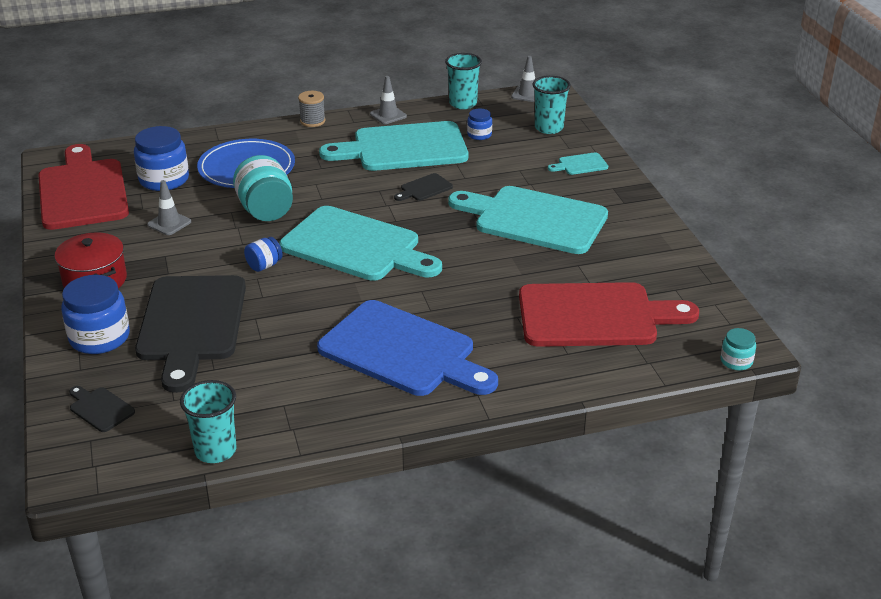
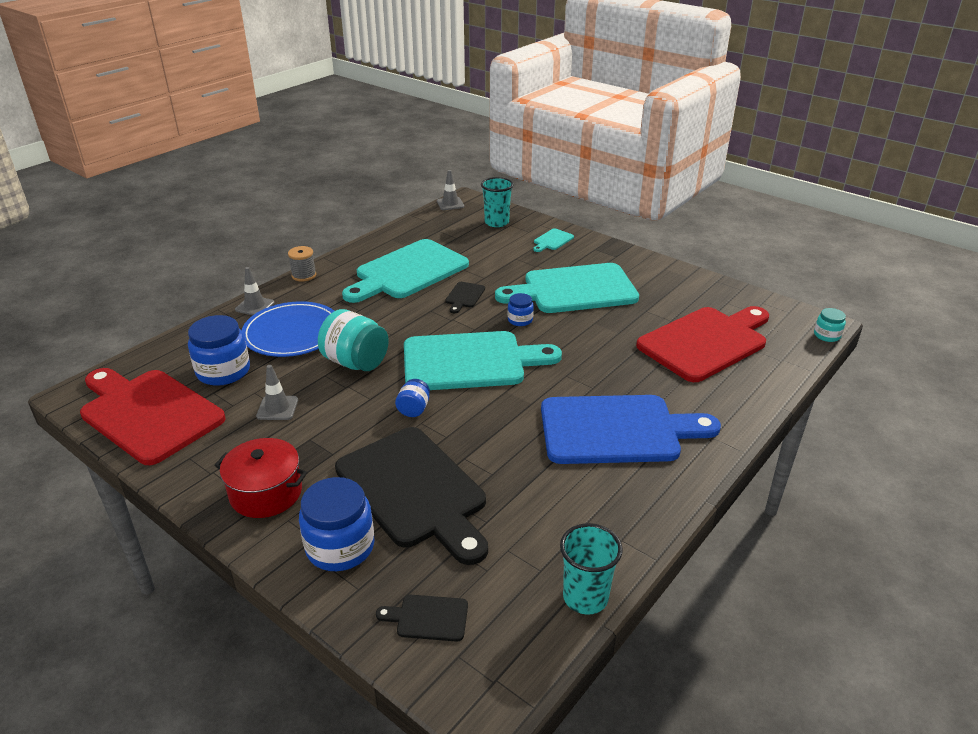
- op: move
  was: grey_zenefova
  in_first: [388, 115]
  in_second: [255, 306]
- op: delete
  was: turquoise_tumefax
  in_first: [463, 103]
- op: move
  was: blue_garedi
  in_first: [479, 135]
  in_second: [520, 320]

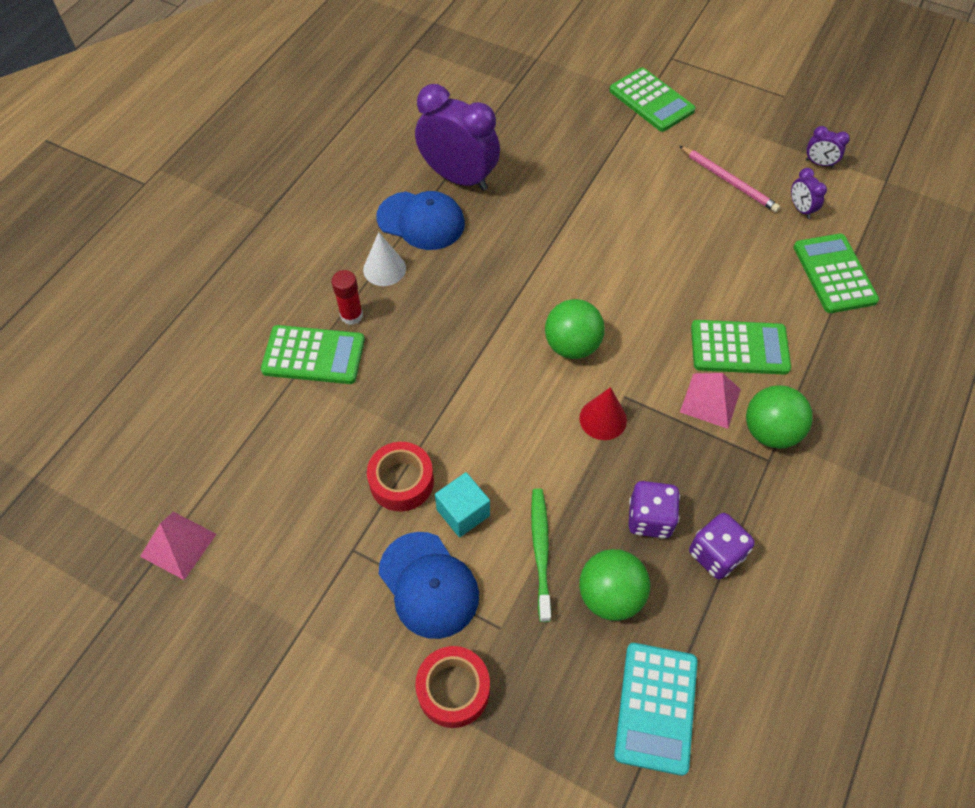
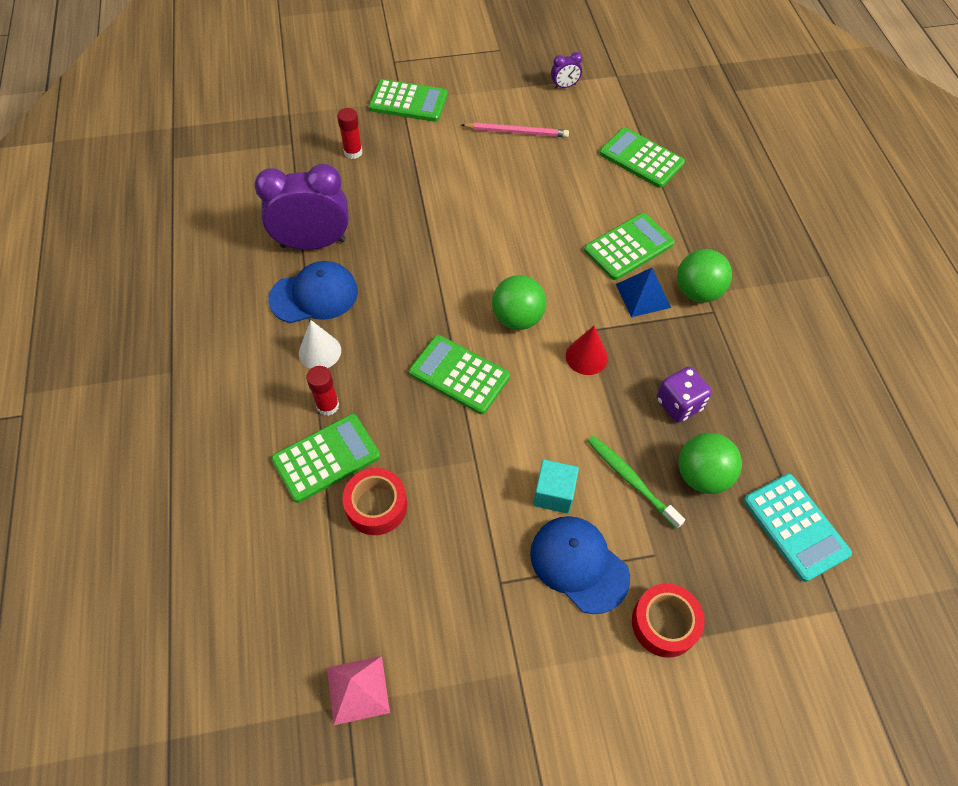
- op: move
  was: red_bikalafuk
  in_first: [401, 481]
  in_second: [376, 506]
- op: rotate
  was: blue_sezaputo
  in_first: [428, 585]
  in_second: [579, 564]
  clockwise: -150
- op: recolor
  was: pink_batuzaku
  now: blue_batuzaku
  in_first: [710, 400]
  in_second: [643, 295]
- op: delete
  was: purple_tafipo
  in_first: [715, 554]
- op: delete
  was: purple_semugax
  in_first: [800, 209]
- op: insert
  now: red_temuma
  in_second: [353, 152]
- op: insert
  now: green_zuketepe
  in_second: [459, 375]

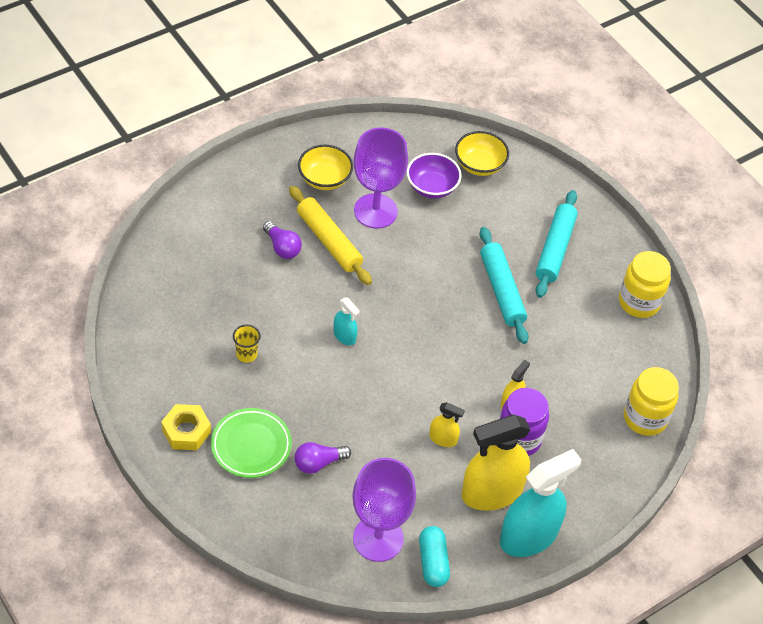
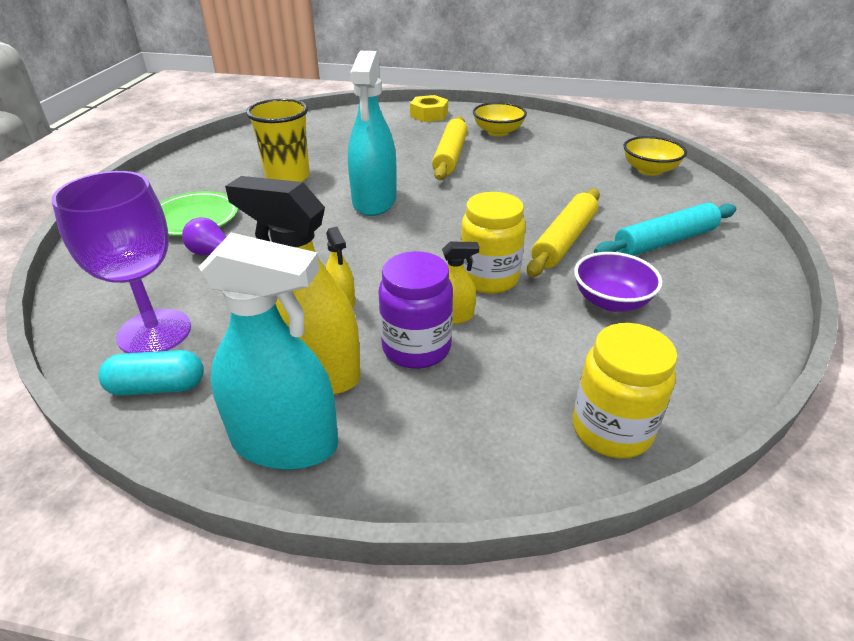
- op: move
  was: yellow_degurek
  in_first: [186, 431]
  in_second: [429, 115]
- op: resize
  was: yellow_tumefax
  in_first: [246, 354]
  in_second: [288, 177]
  ratio: 2.02
- op: delete
  was: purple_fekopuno
  in_first: [282, 247]
- op: resize
  was: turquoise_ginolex
  in_first: [344, 336]
  in_second: [374, 201]
  ratio: 2.16
- op: delete
  was: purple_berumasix
  in_first: [375, 211]
- op: move
  was: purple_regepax
  in_first: [432, 187]
  in_second: [611, 301]
- op: rotate
  was: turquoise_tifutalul
  in_first: [433, 562]
  in_second: [157, 387]
  clockwise: 45
- op: recolor
  was: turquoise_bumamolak
  now: yellow_bumamolak
  in_first: [501, 290]
  in_second: [564, 240]
- op: move
  was: yellow_garedi
  in_first: [639, 302]
  in_second: [489, 278]

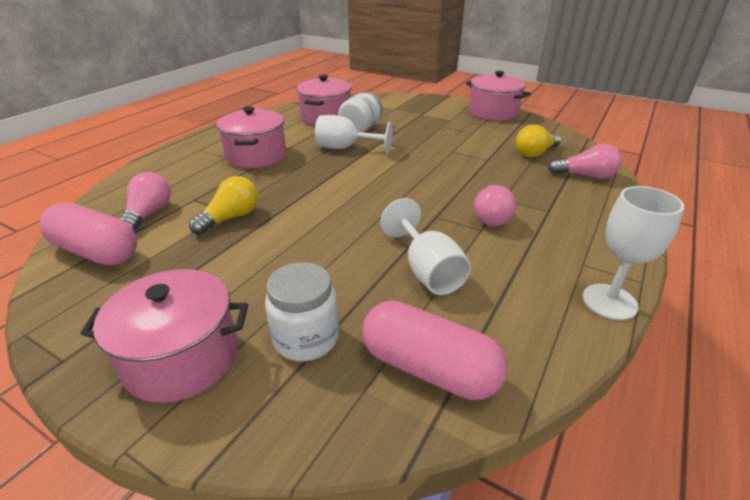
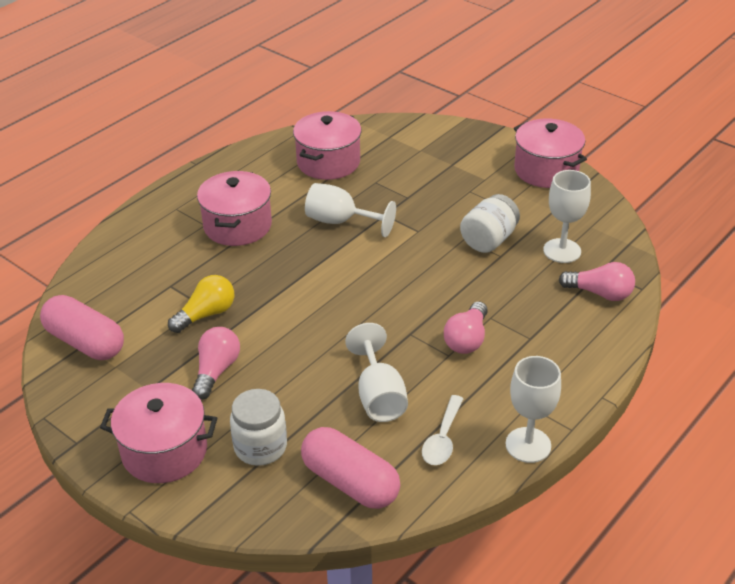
- op: move
  was: pink_fekopuno
  in_first: [148, 214]
  in_second: [216, 371]
- op: move
  was: white_garedi
  in_first: [361, 129]
  in_second: [488, 240]
- op: replace
  was: yellow_fekopuno
  now: white_berumasix
  in_first: [535, 153]
  in_second: [562, 251]
- op: insert
  now: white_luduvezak
  in_second: [442, 439]

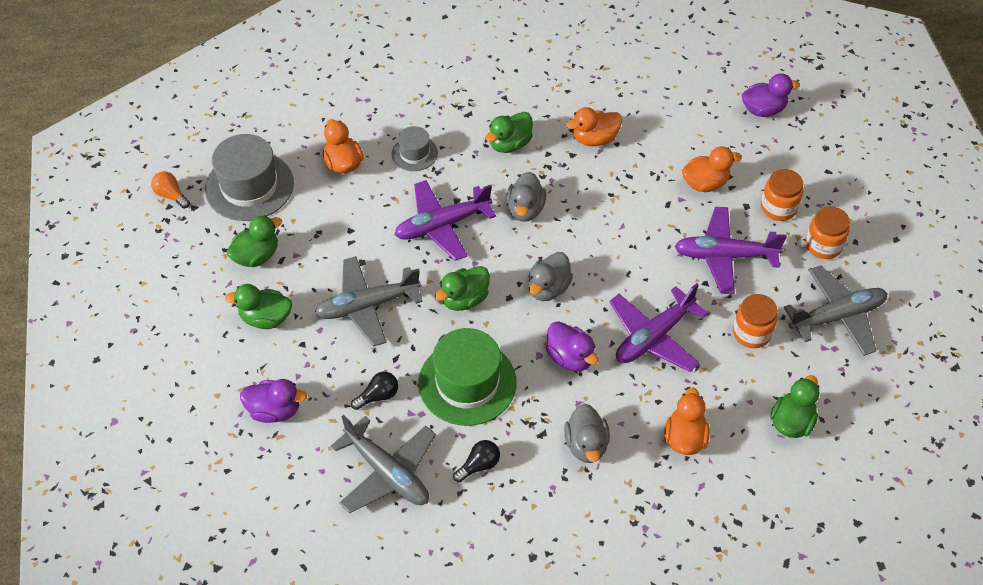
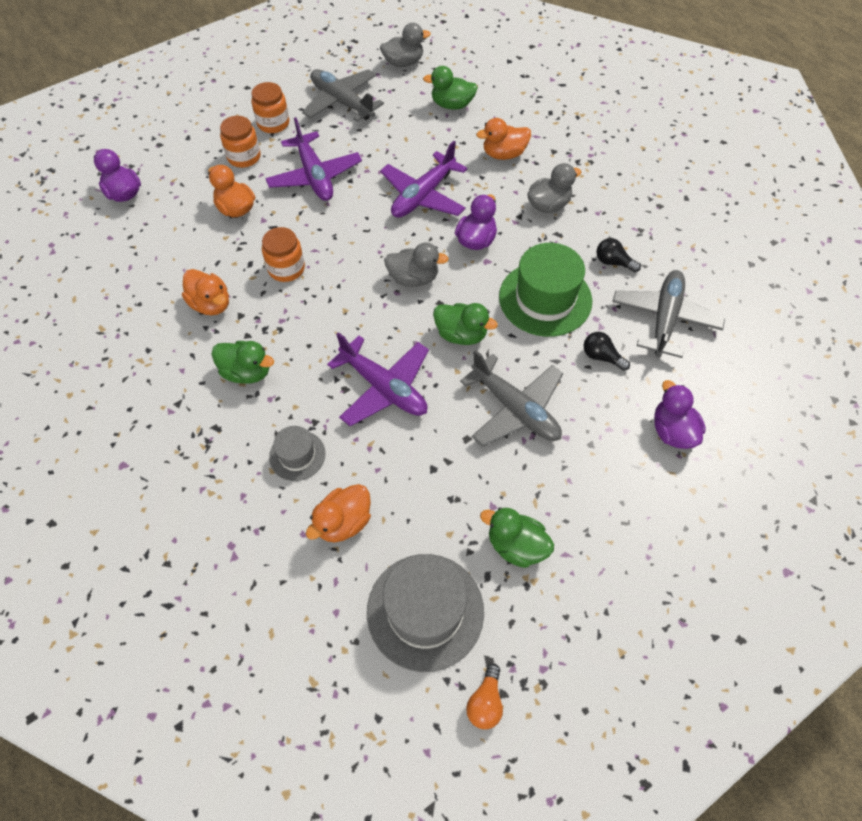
- op: delete
  was: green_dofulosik
  in_first: [266, 318]
- op: move
  was: grey_dofulosik
  in_first: [525, 209]
  in_second: [403, 63]
- op: rotate
  was: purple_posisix
  in_first: [653, 337]
  in_second: [423, 196]
  clockwise: 105
- op: move
  was: orange_garedi
  in_first: [752, 333]
  in_second: [286, 268]

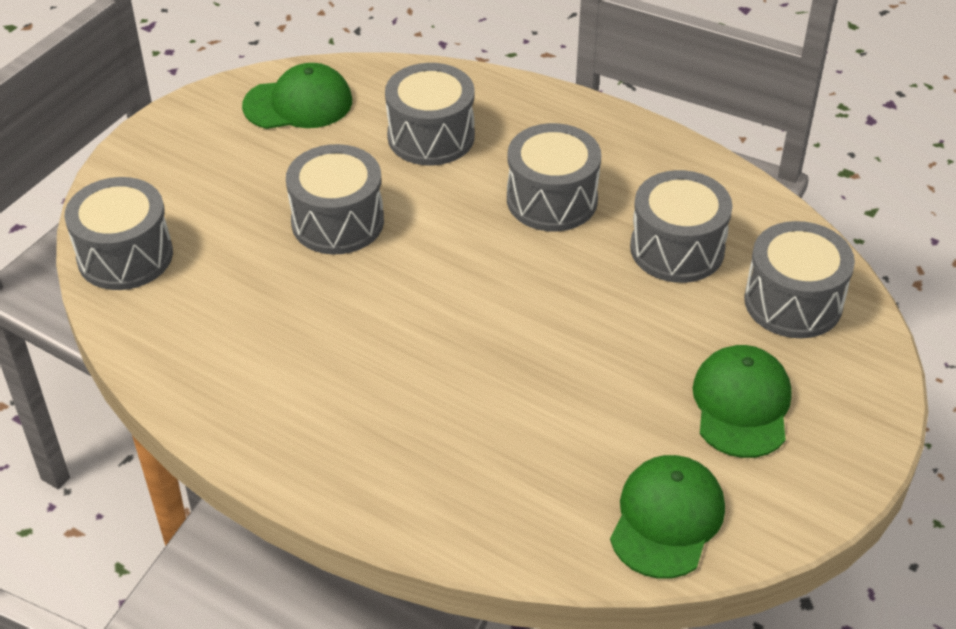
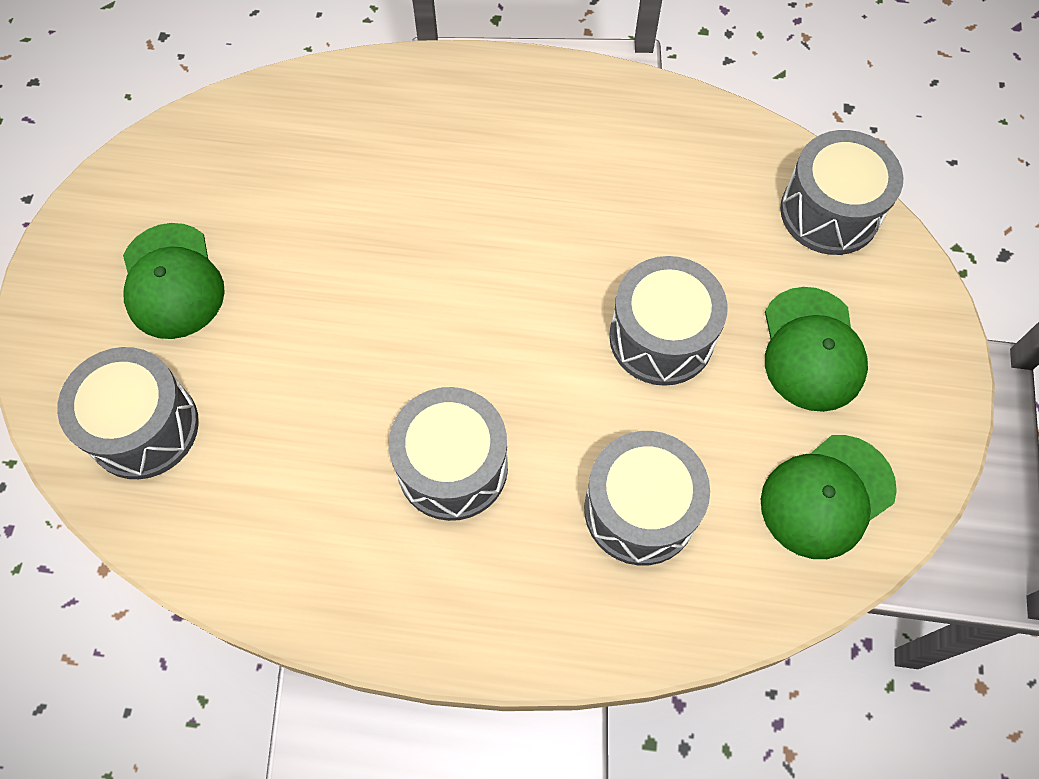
- op: move
  was: green_sezaputo
  in_first: [667, 519]
  in_second: [812, 349]
- op: delete
  was: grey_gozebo
  in_first: [677, 249]

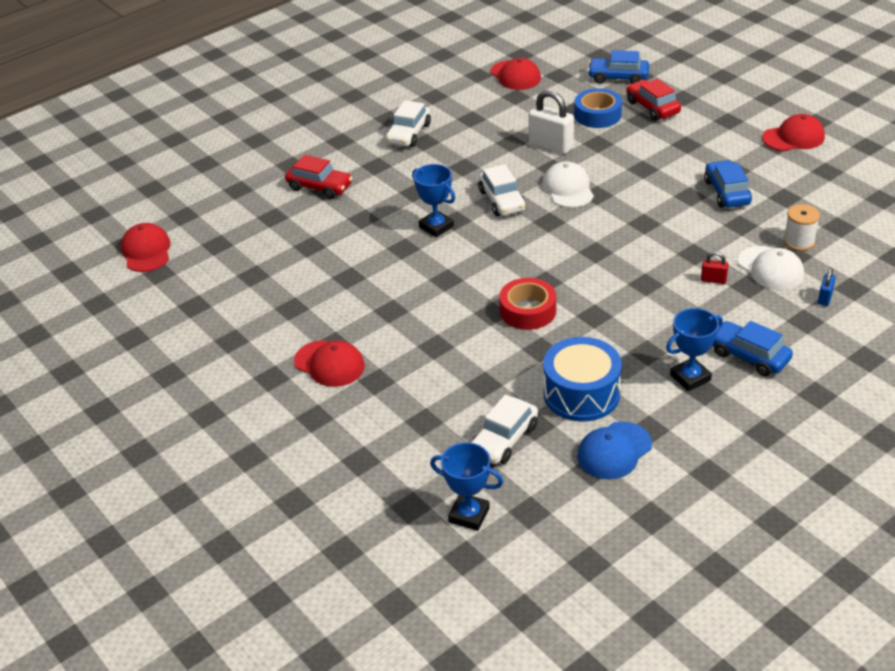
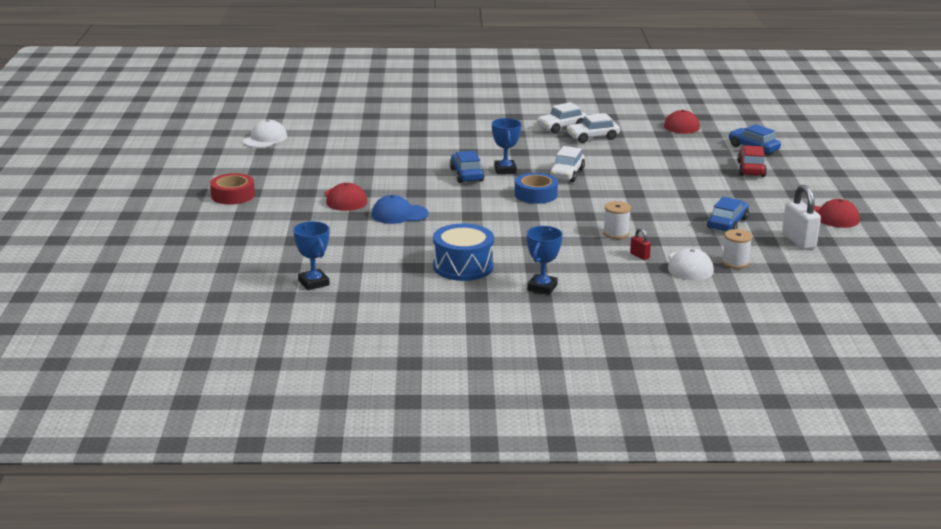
- op: delete
  was: red_sezaputo
  in_first: [146, 251]
- op: delete
  was: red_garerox
  in_first: [320, 187]
- op: move
  was: white_garerox
  in_first: [504, 439]
  in_second: [592, 137]
- op: move
  was: red_bikalafuk
  in_first: [528, 311]
  in_second: [233, 195]
- op: move
  was: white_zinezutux
  in_first: [551, 145]
  in_second: [798, 241]
- op: move
  was: white_sezaputo
  in_first: [568, 188]
  in_second: [265, 139]
- op: move
  was: blue_bikalafuk
  in_first: [597, 115]
  in_second: [536, 194]
- op: move
  was: blue_sezaputo
  in_first: [614, 451]
  in_second: [399, 214]
- op: rotate
  was: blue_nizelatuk
  in_first: [690, 377]
  in_second: [542, 287]
  clockwise: -75
- op: move
  was: blue_garerox
  in_first: [749, 356]
  in_second: [466, 175]
- op: delete
  was: blue_zinezutux
  in_first: [825, 298]
- op: insert
  now: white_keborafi
  in_second: [616, 233]

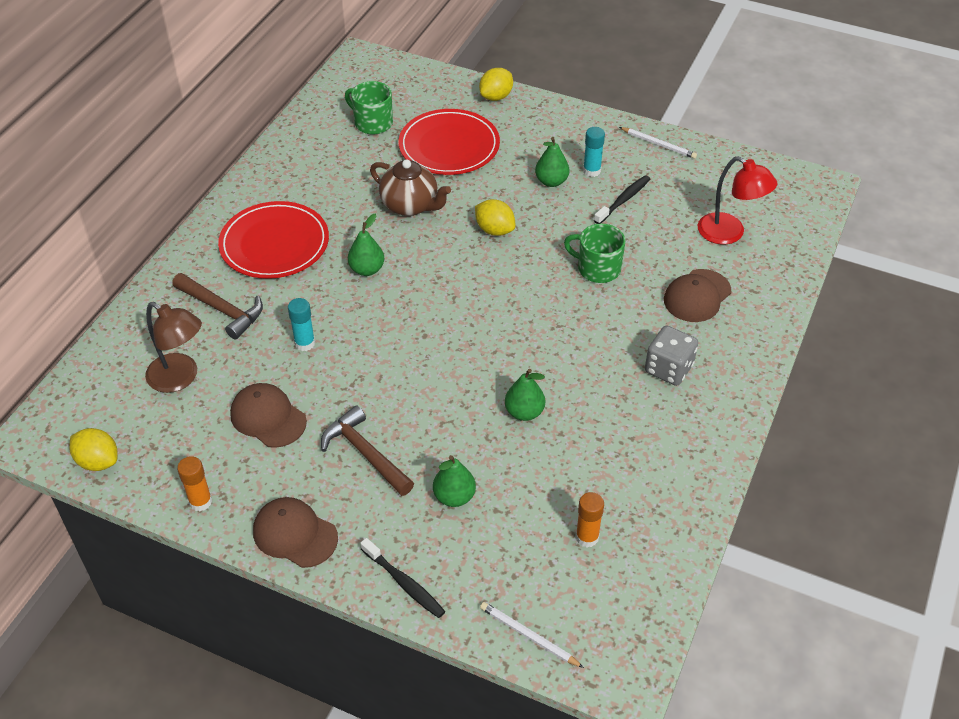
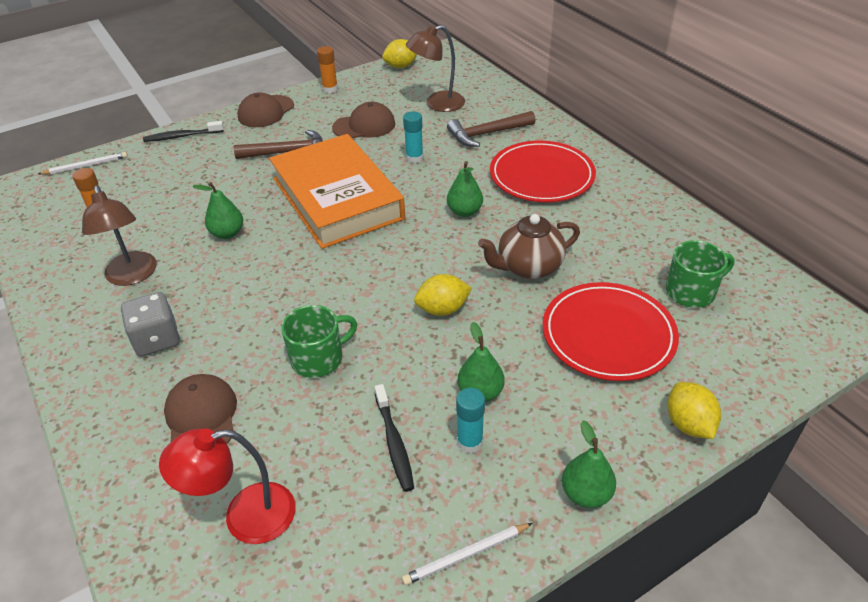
- op: rotate
  was: brown_sezaputo
  in_first: [295, 534]
  in_second: [266, 111]
  clockwise: 150
- op: move
  was: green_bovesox
  in_first: [454, 496]
  in_second: [586, 494]
- op: insert
  now: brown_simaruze
  in_second: [132, 276]
- op: insert
  now: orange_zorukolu
  in_second: [337, 198]

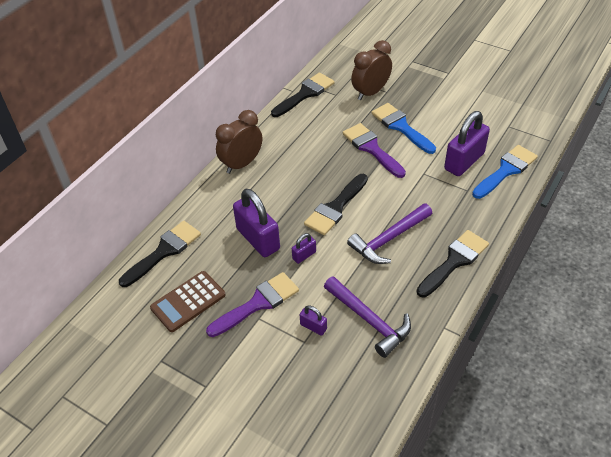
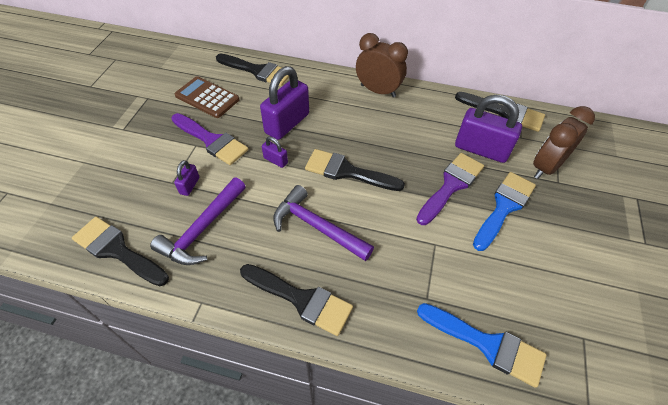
- op: rotate
  was: brown_semugax
  in_first: [370, 92]
  in_second: [546, 167]
  clockwise: -75
- op: move
  was: purple_zinezutux
  in_first: [464, 161]
  in_second: [481, 149]
- op: insert
  now: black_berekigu
  in_second: [117, 250]

